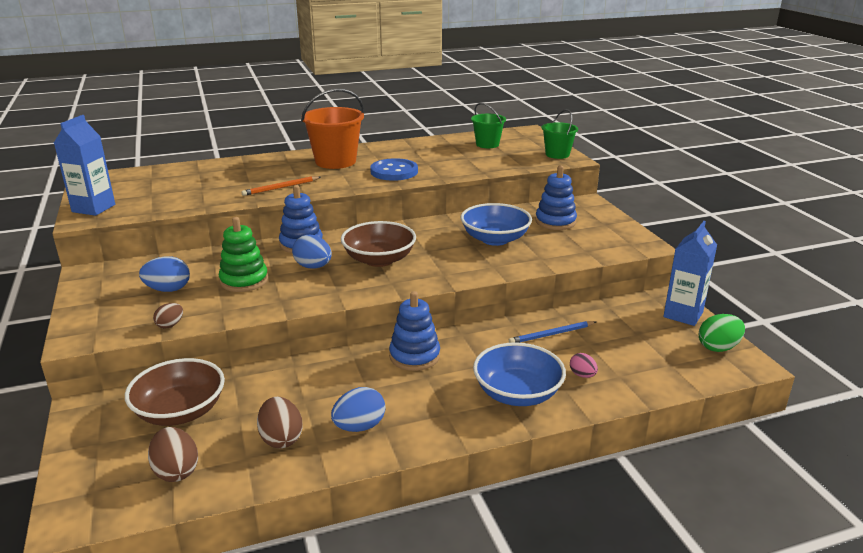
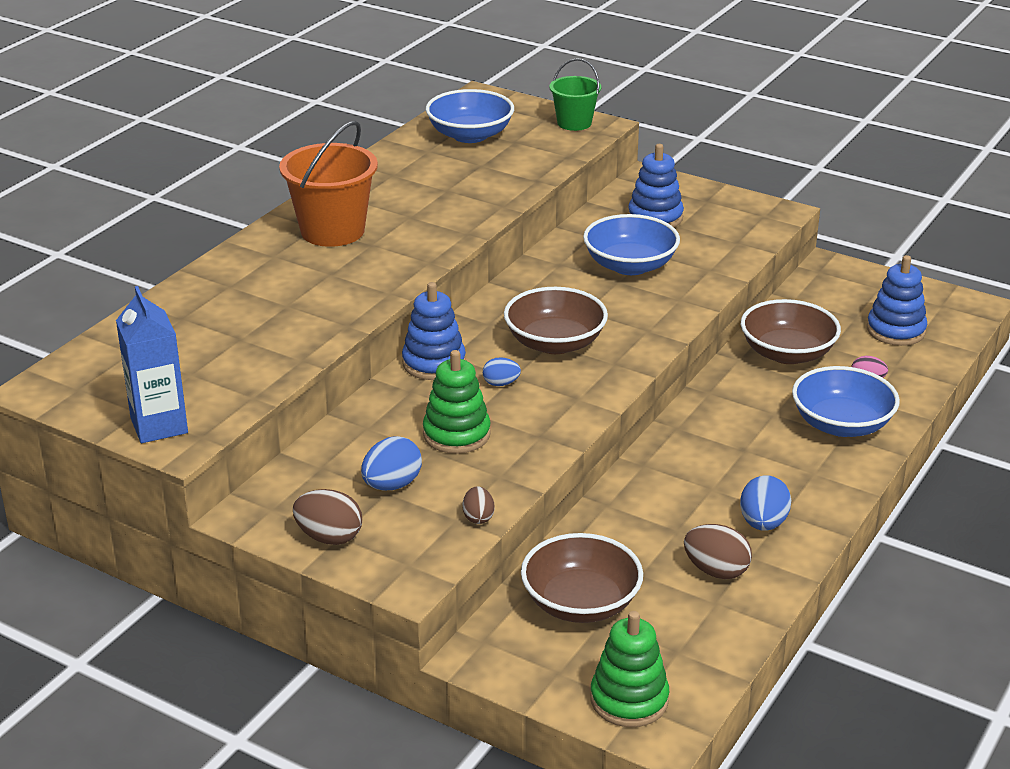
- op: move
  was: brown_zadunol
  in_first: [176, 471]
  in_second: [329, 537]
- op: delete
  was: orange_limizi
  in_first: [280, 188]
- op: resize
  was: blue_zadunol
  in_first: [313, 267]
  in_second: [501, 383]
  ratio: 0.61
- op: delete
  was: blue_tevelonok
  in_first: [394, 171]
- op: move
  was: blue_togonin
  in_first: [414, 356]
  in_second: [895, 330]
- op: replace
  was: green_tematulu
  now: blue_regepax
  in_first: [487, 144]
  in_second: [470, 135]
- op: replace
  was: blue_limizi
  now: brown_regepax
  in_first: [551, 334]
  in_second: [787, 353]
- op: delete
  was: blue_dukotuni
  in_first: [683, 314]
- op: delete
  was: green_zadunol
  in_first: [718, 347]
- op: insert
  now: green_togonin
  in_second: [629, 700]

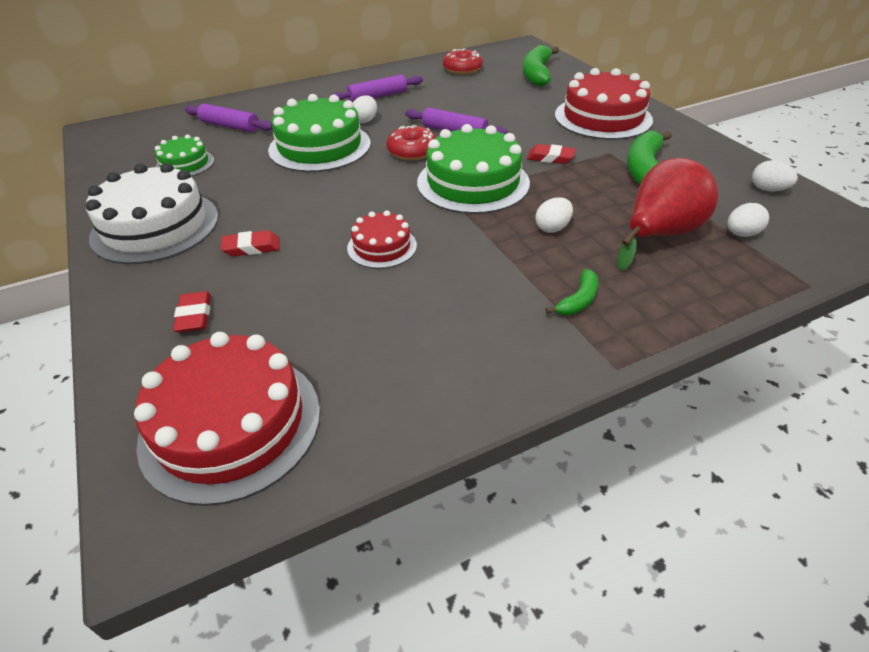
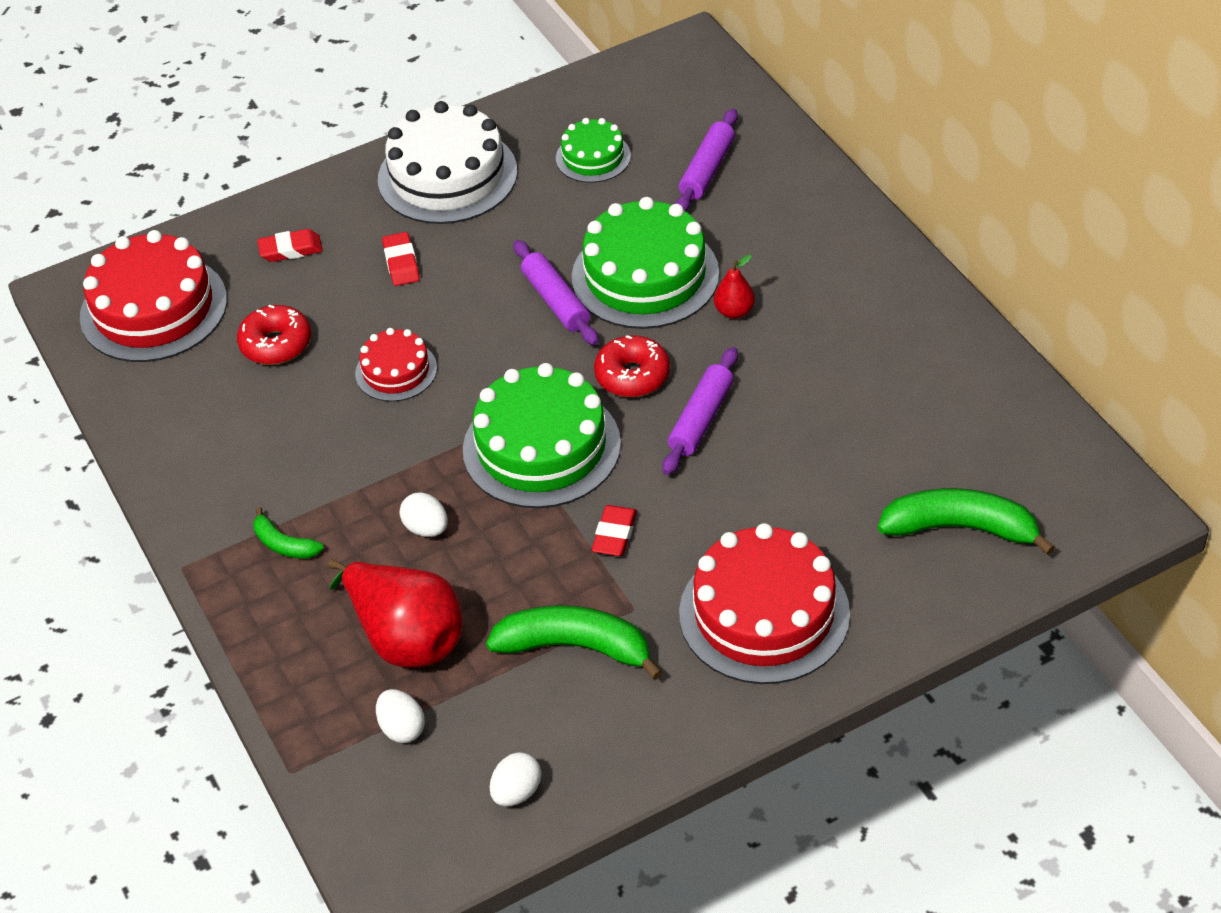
- op: move
  was: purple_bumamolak
  in_first: [378, 96]
  in_second: [556, 301]
- op: replace
  was: white_zadunol
  now: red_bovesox
  in_first: [365, 120]
  in_second: [734, 311]
- op: move
  was: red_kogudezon
  in_first: [462, 69]
  in_second: [276, 344]

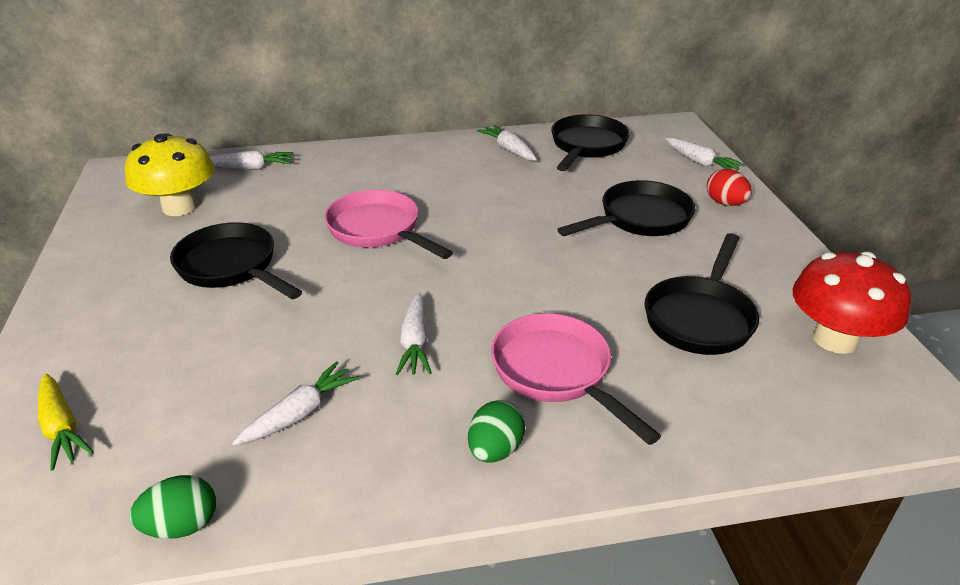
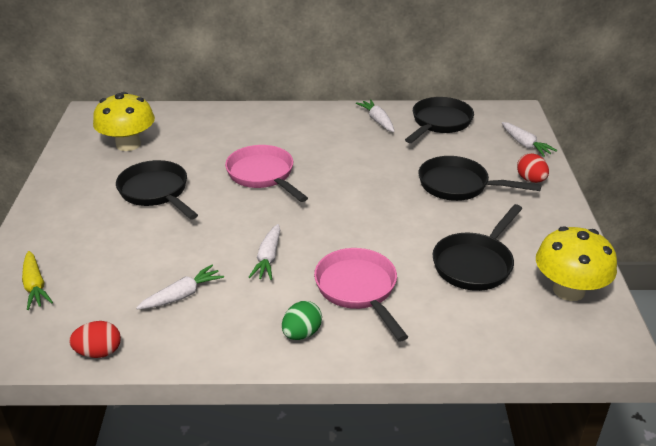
- op: recolor
  was: green_zadunol
  now: red_zadunol
  in_first: [182, 526]
  in_second: [99, 352]
- op: delete
  was: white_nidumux
  in_first: [251, 168]
- op: rotate
  was: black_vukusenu
  in_first: [639, 219]
  in_second: [458, 185]
  clockwise: -135
- op: recolor
  was: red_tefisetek
  now: yellow_tefisetek
  in_first: [835, 339]
  in_second: [568, 290]

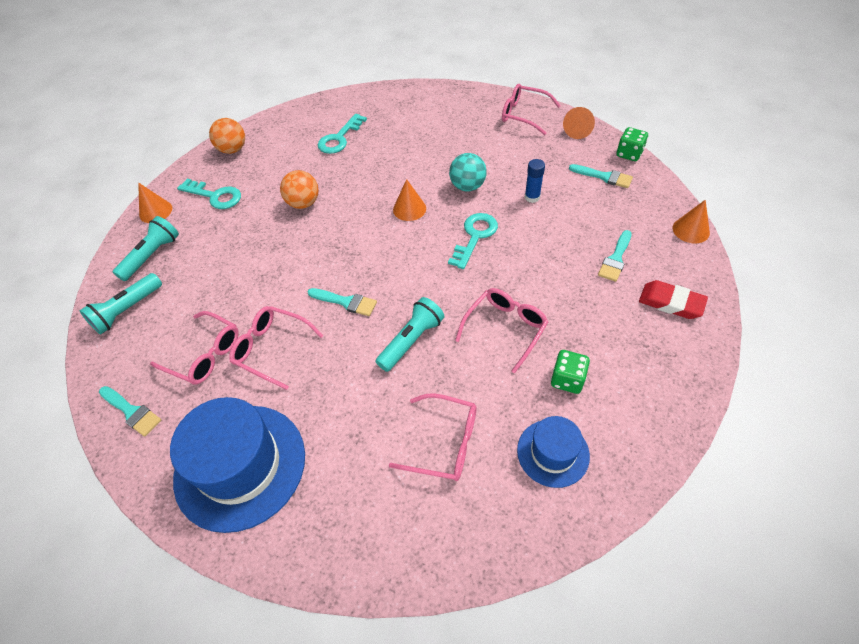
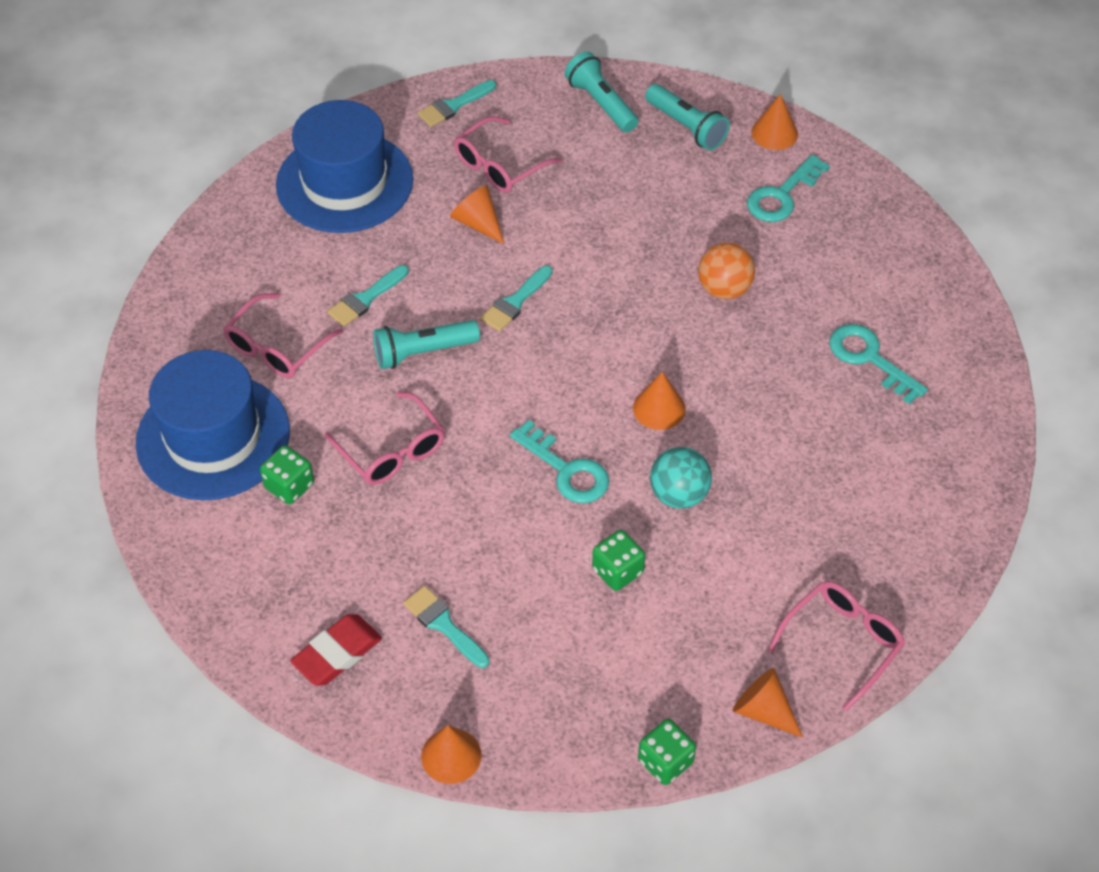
- op: delete
  was: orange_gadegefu
  in_first: [233, 150]
- op: replace
  was: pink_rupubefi
  now: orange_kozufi
  in_first: [271, 349]
  in_second: [478, 223]
- op: rotate
  was: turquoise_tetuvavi
  in_first: [411, 341]
  in_second: [423, 352]
  clockwise: 105
- op: resize
  was: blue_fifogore
  in_first: [553, 453]
  in_second: [213, 437]
  ratio: 1.85
- op: replace
  was: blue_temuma
  now: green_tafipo
  in_first: [532, 197]
  in_second: [617, 571]
- op: move
  was: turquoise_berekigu
  in_first: [604, 177]
  in_second: [365, 299]

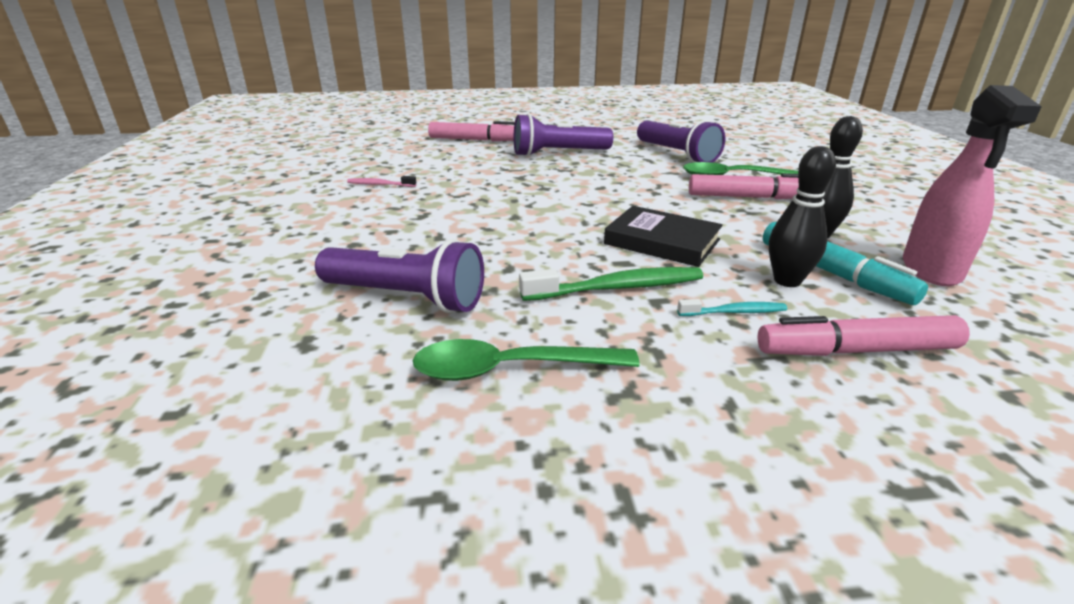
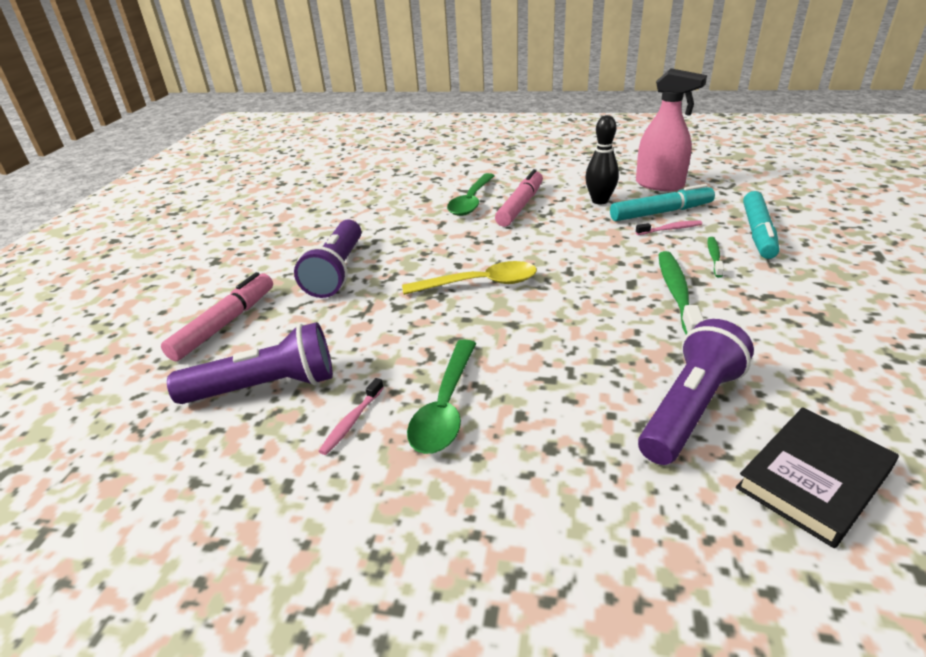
- op: move
  was: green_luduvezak
  in_first: [510, 369]
  in_second: [445, 407]
- op: move
  was: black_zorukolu
  in_first: [662, 242]
  in_second: [813, 479]
- op: move
  was: purple_tetuvavi
  in_first: [676, 154]
  in_second: [265, 387]
- op: recolor
  was: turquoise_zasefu
  now: green_zasefu
  in_first: [734, 312]
  in_second: [714, 257]
- op: recolor
  was: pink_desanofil
  now: turquoise_desanofil
  in_first: [856, 350]
  in_second: [758, 233]
- op: replace
  was: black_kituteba
  now: pink_zasefu
  in_first: [787, 281]
  in_second: [670, 229]
- op: insert
  now: yellow_luduvezak
  in_second: [480, 284]

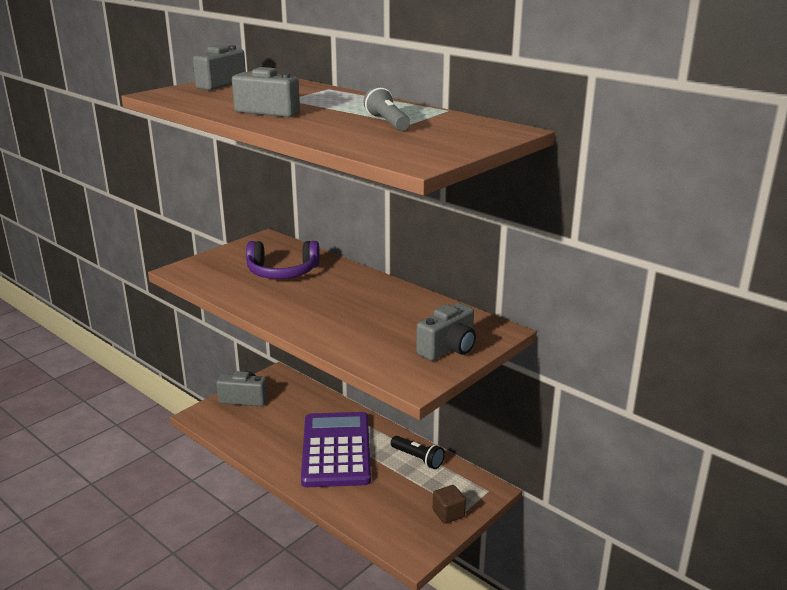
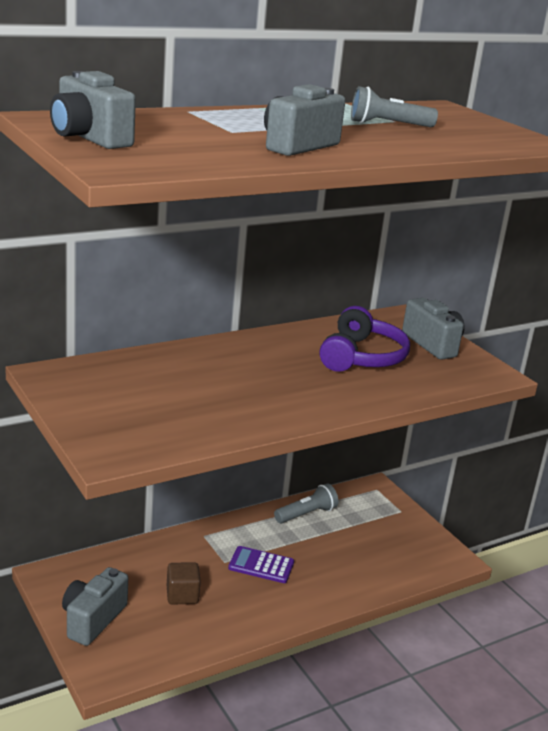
- op: move
  was: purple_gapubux
  in_first: [282, 272]
  in_second: [361, 357]
- op: resize
  was: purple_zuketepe
  in_first: [336, 450]
  in_second: [261, 565]
  ratio: 0.43
- op: recolor
  was: black_tetuvavi
  now: grey_tetuvavi
  in_first: [418, 458]
  in_second: [306, 514]
- op: move
  was: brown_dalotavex
  in_first: [448, 514]
  in_second: [182, 595]

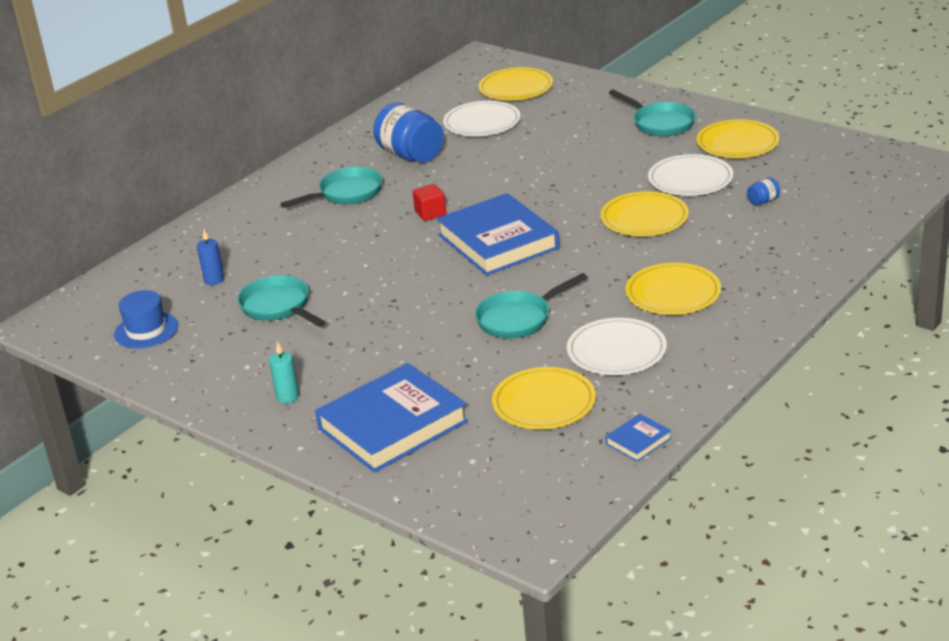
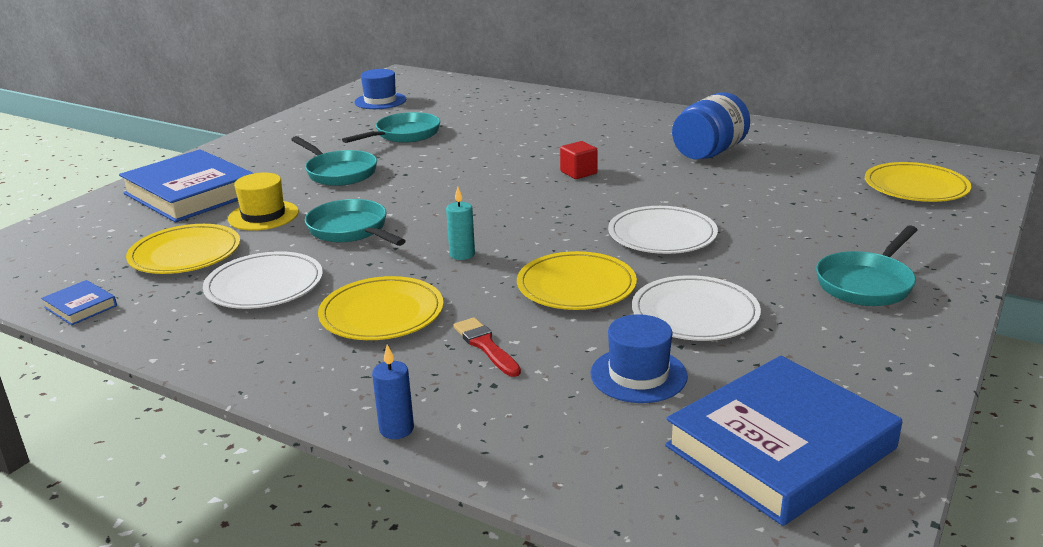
- op: move
  was: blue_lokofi
  in_first: [214, 280]
  in_second: [396, 429]
- op: move
  was: turquoise_lokofi
  in_first: [287, 397]
  in_second: [462, 254]
- op: move
  was: turquoise_vukusenu
  in_first: [346, 194]
  in_second: [338, 172]
- op: move
  was: blue_zorukolu
  in_first: [498, 241]
  in_second: [780, 447]
- op: move
  was: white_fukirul
  in_first: [482, 122]
  in_second: [662, 235]
- op: delete
  was: yellow_fukirul
  in_first: [737, 143]
- op: replace
  was: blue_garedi
  now: blue_fifogore
  in_first: [763, 201]
  in_second: [638, 375]
- op: insert
  now: yellow_fifogore
  in_second: [263, 216]
- op: insert
  now: red_berekigu
  in_second: [485, 346]

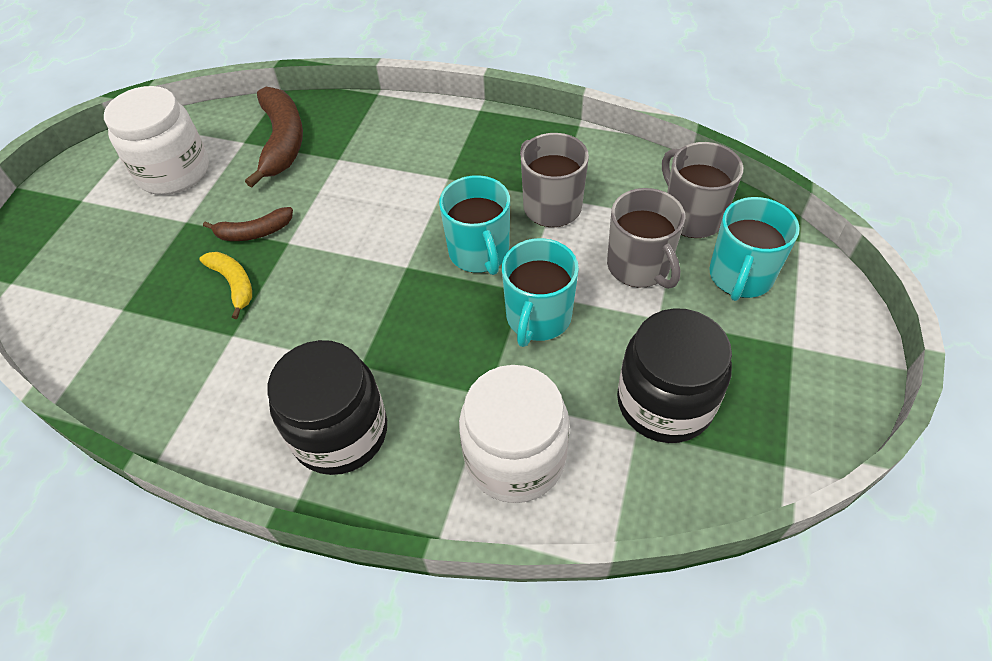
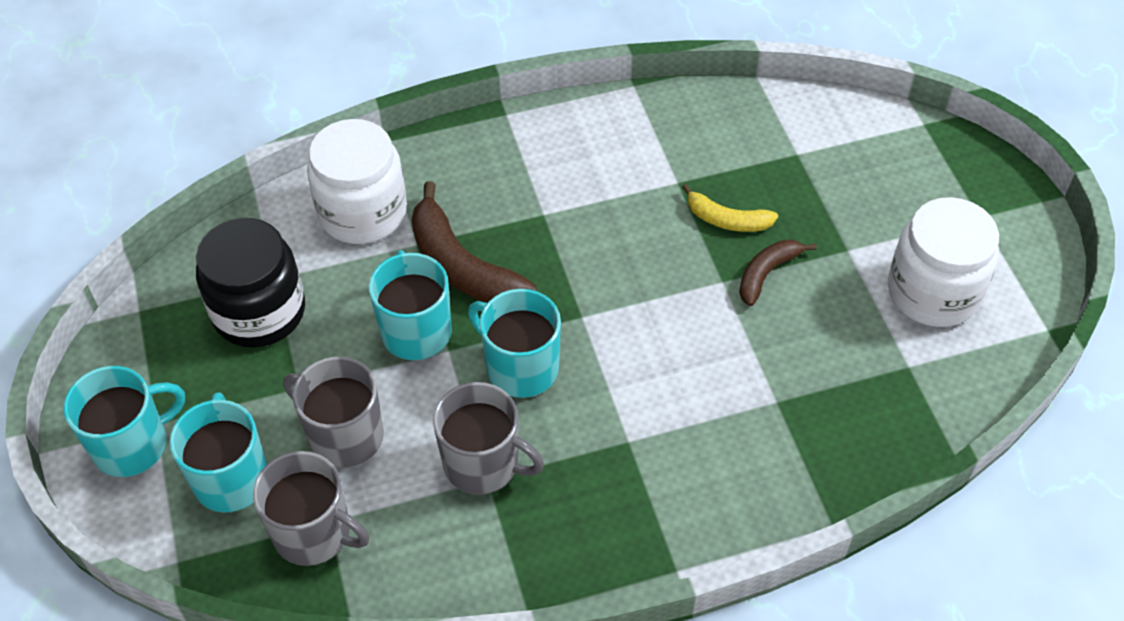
- op: move
  was: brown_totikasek
  in_first: [282, 142]
  in_second: [462, 266]
- op: delete
  was: black_garedi
  in_first: [340, 432]
- op: insert
  now: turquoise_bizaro
  in_second: [132, 444]

